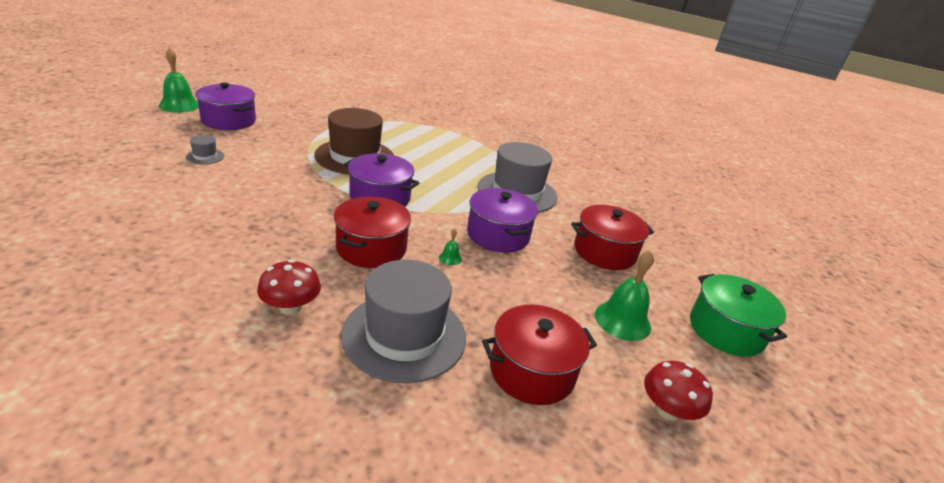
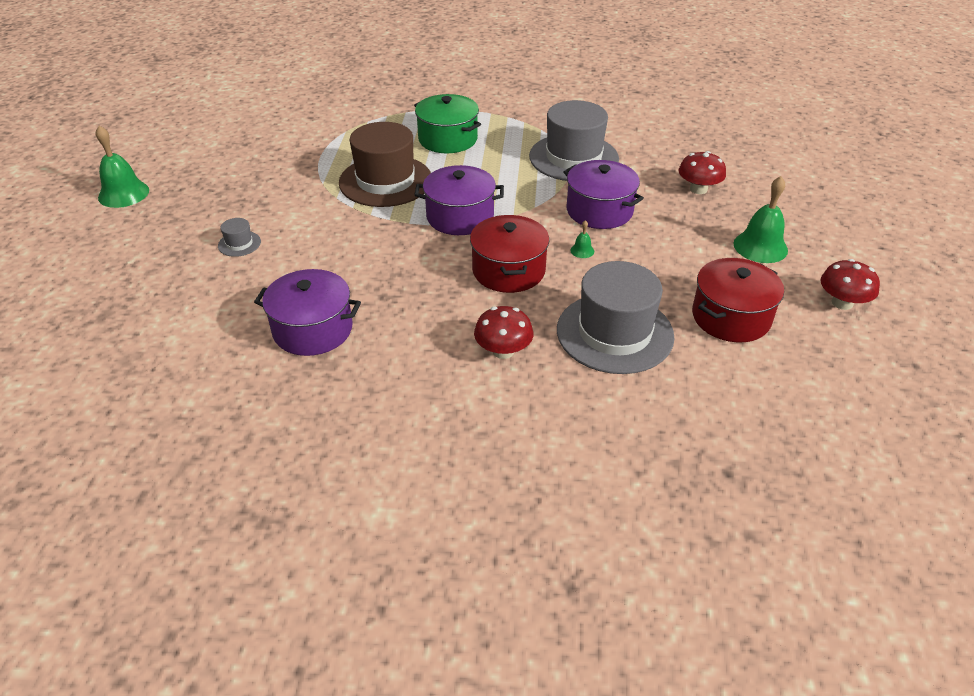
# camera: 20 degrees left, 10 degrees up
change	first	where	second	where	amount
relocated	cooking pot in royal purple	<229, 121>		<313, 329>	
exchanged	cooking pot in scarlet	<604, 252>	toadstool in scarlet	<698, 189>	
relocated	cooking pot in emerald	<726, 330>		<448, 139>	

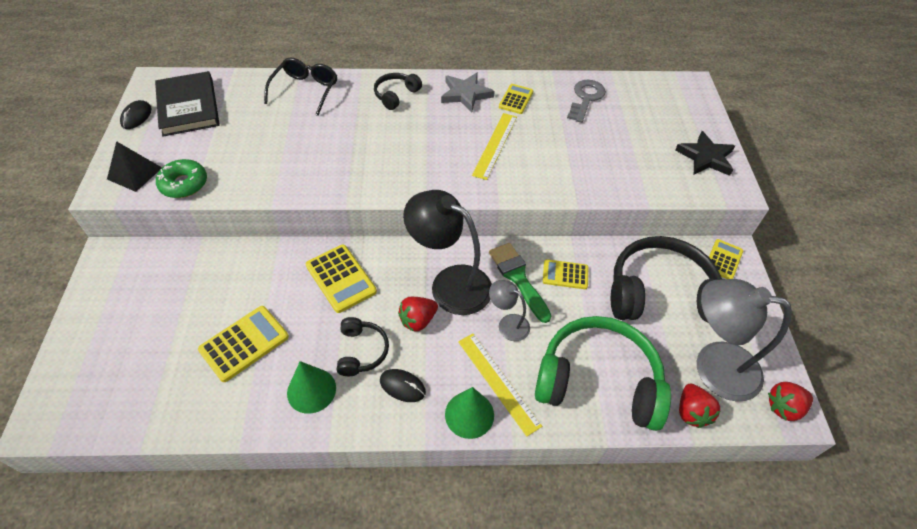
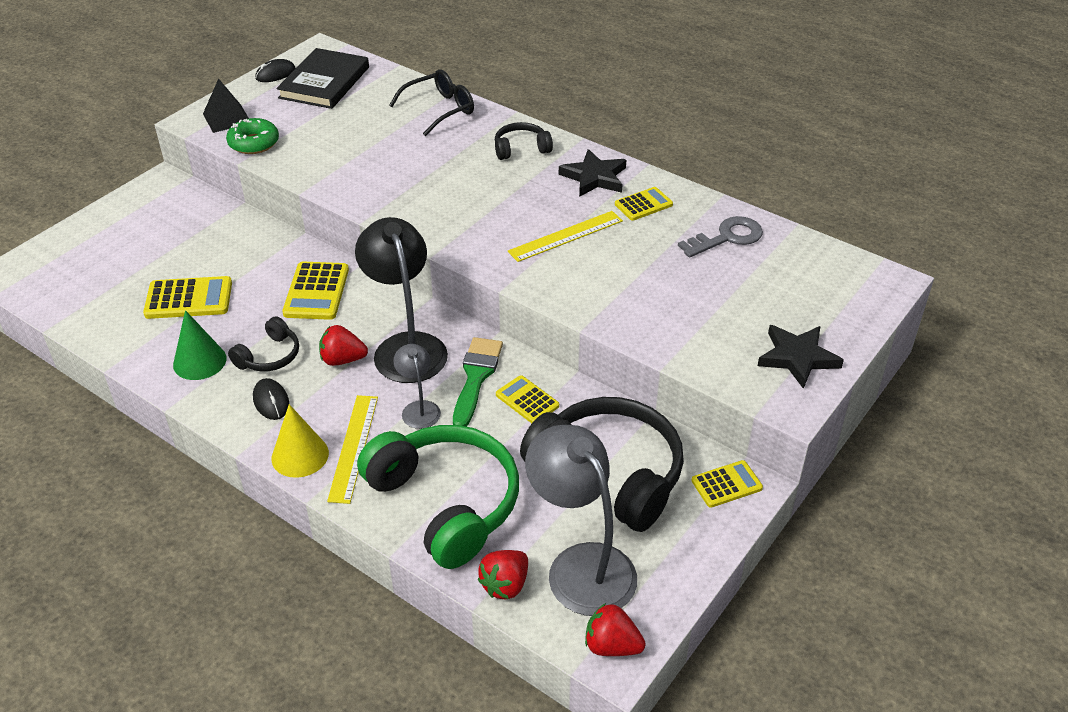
# camera: 40 degrees right, 10 degrees down
change	first	where	second	where	amount
colour	five-pointed star in ash-grey	<465, 94>	five-pointed star in black	<594, 177>	
colour	solid cone in emerald	<469, 414>	solid cone in yellow	<300, 455>	

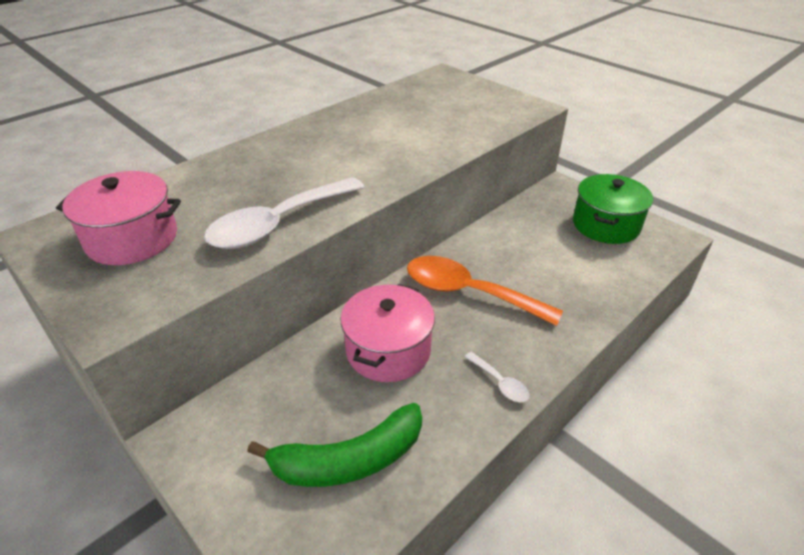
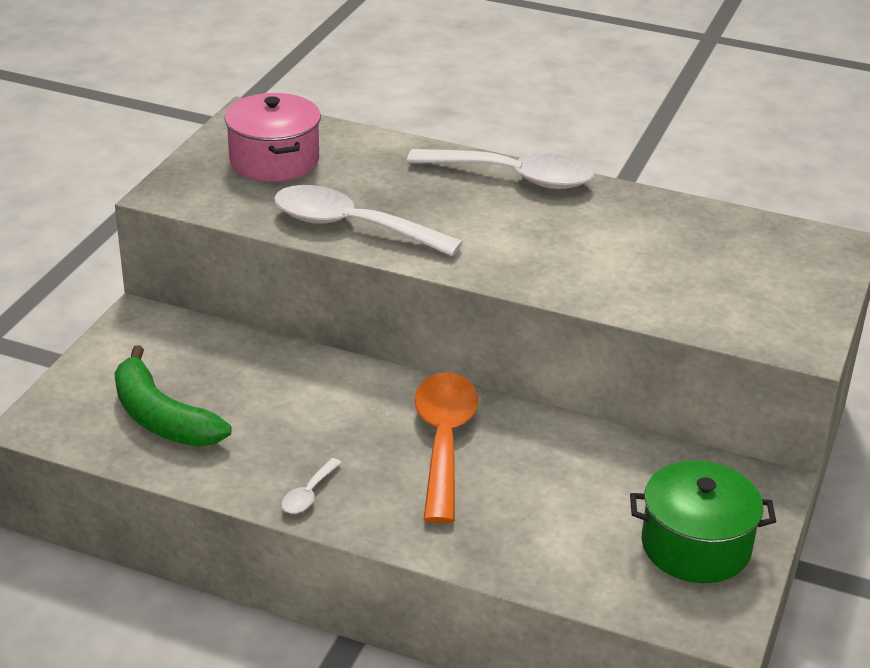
# camera: 65 degrees right, 5 degrees down
change	first	where	second	where	amount
missing	cooking pot in pink	<388, 350>			
appeared			tablespoon in white	<513, 177>	

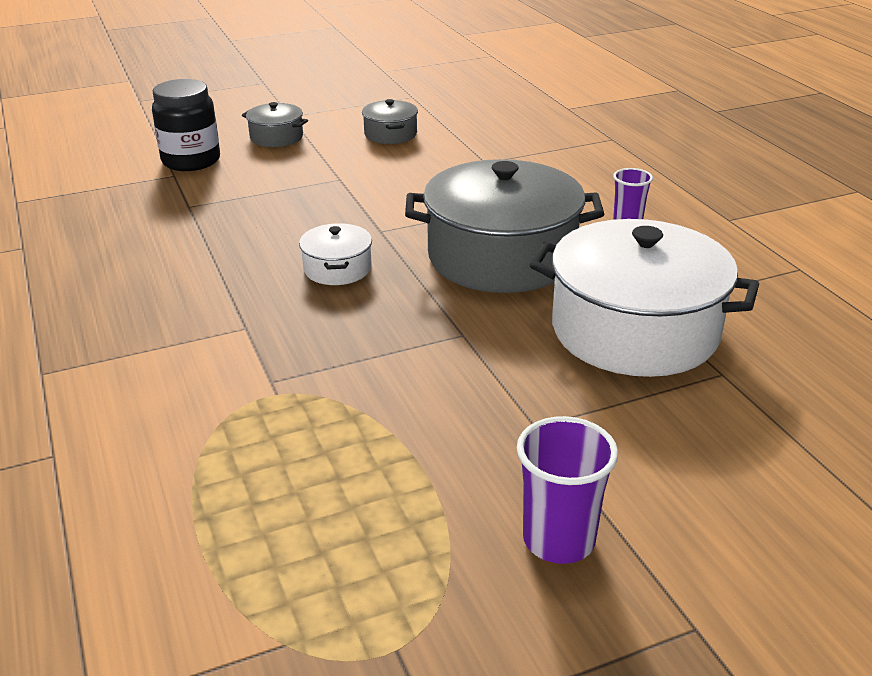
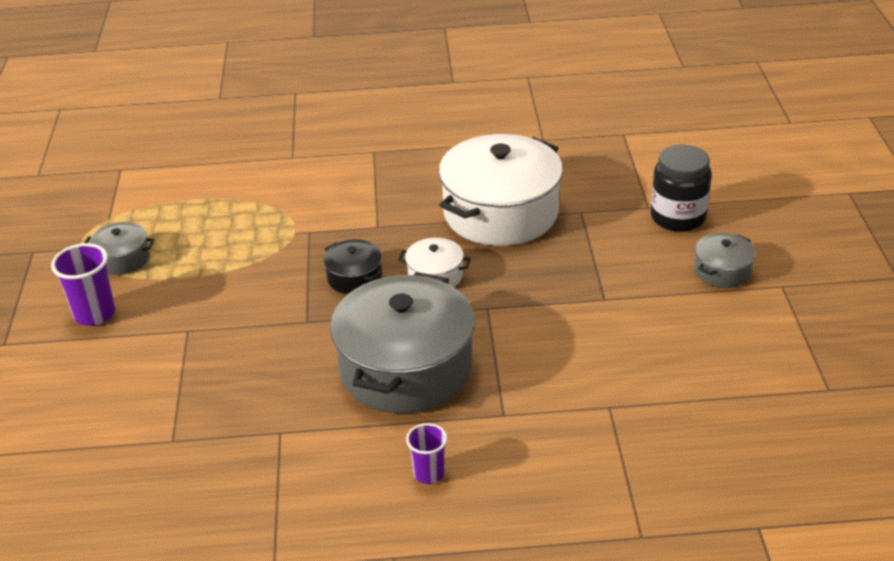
# camera: 110 degrees right, 5 degrees up
change	first	where	second	where	amount
relocated	cooking pot in ash-grey	<390, 134>		<123, 259>	
relocated	cooking pot in white	<634, 330>		<501, 213>	
appeared			cooking pot in black	<354, 277>	

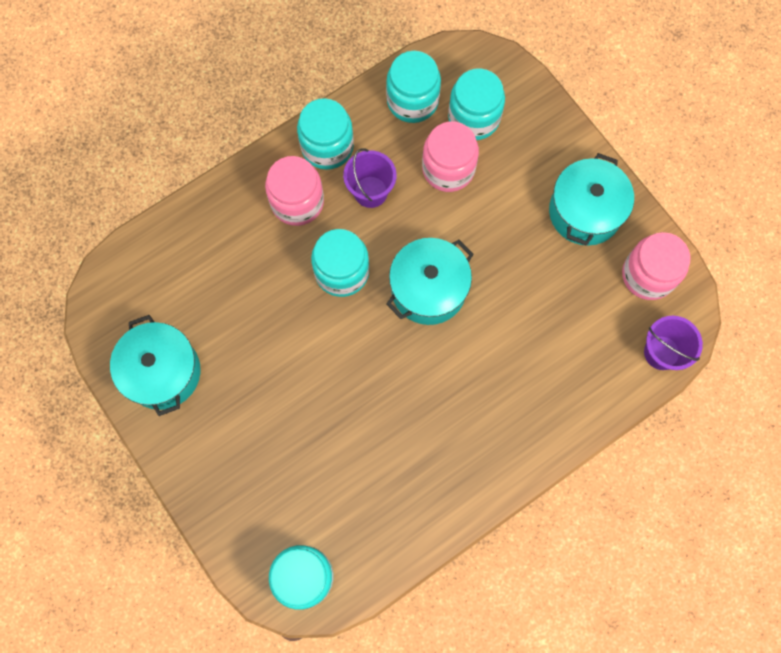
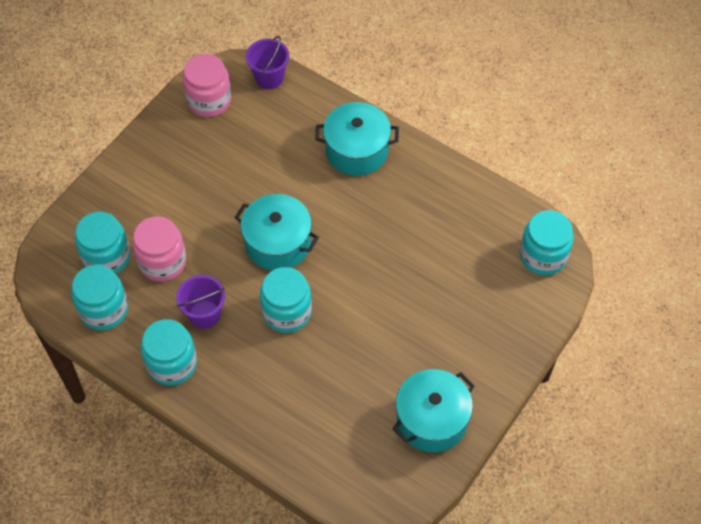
# camera: 110 degrees left, 15 degrees down
change	first	where	second	where	amount
missing	jam jar in pink	<297, 202>			
relocated	cooking pot in turquoise	<585, 212>		<357, 150>	

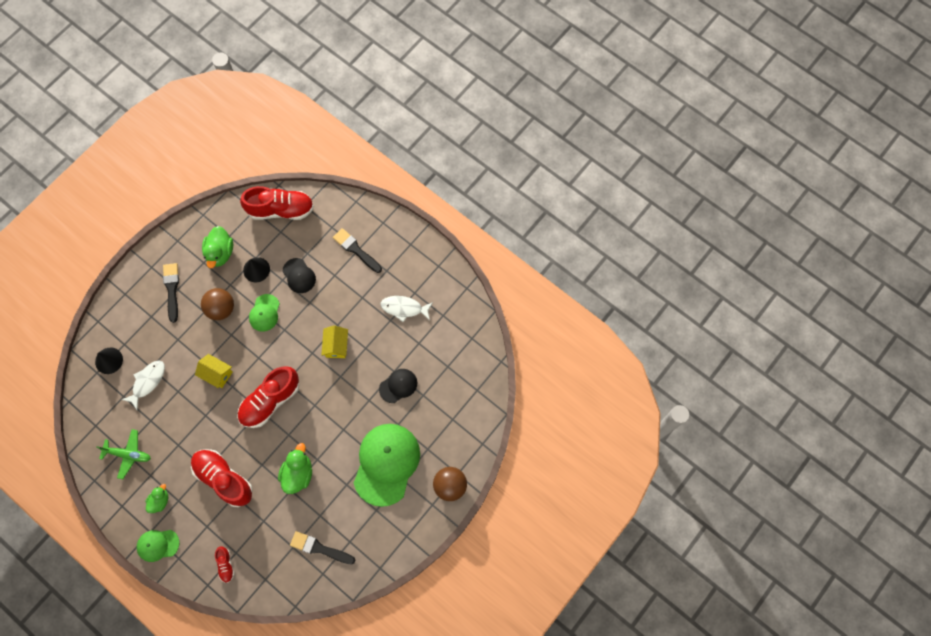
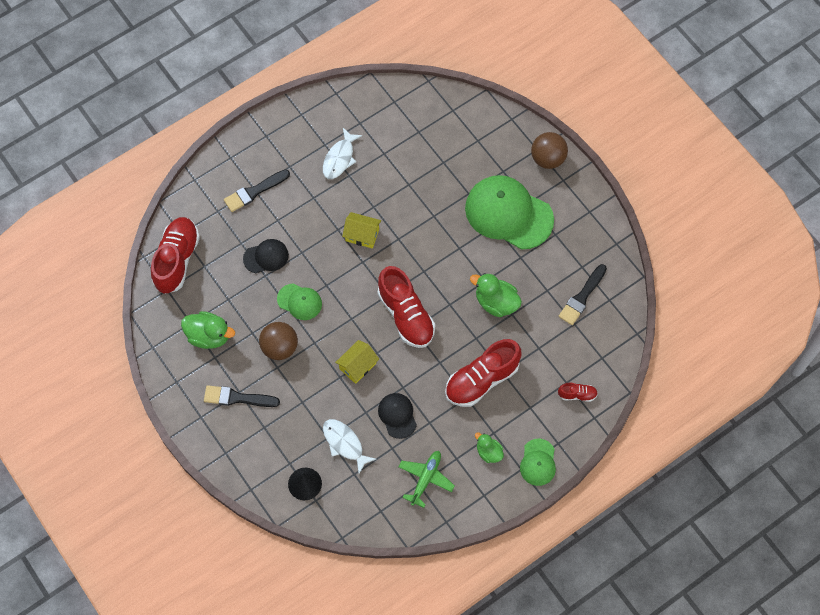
# camera: 75 degrees left, 5 degrees down
change	first	where	second	where	amount
missing	solid cone in black	<256, 269>			
relocated	peaked cap in black	<398, 386>		<397, 415>	

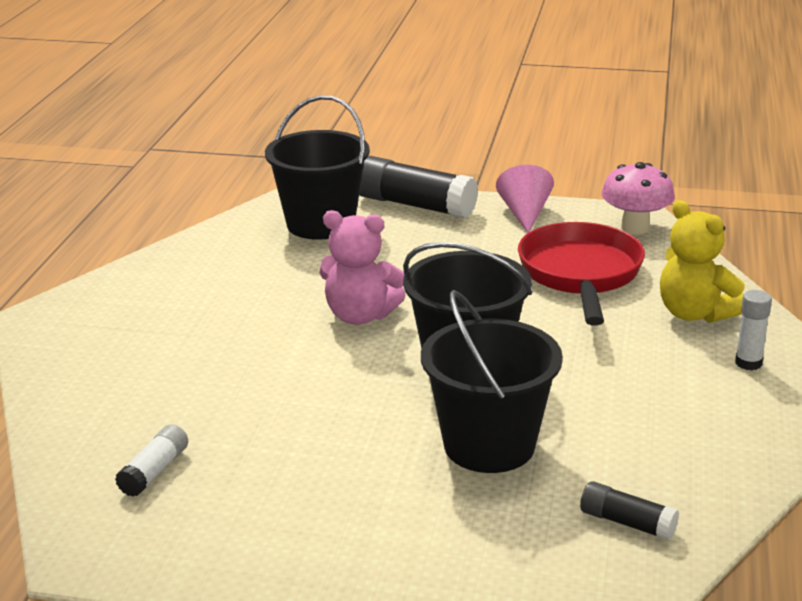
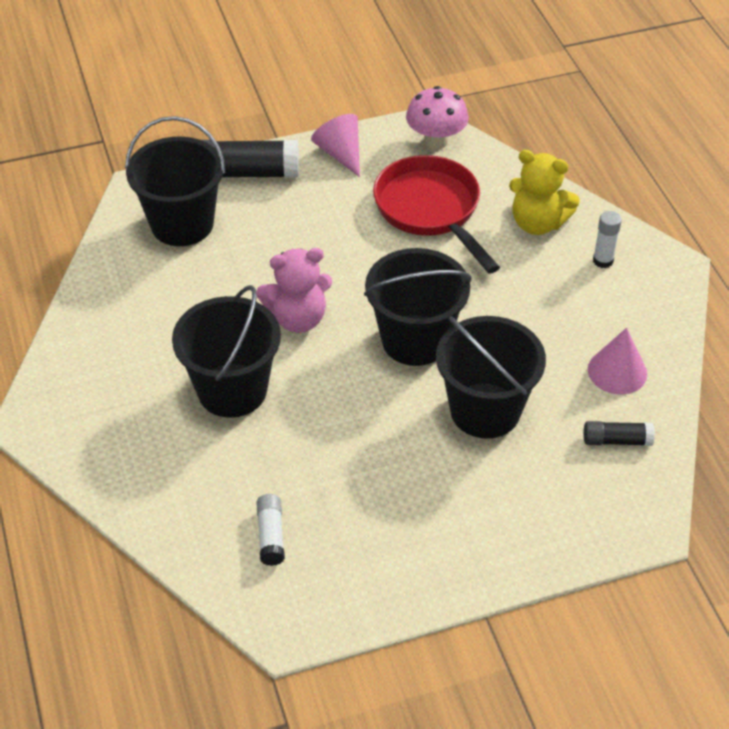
# camera: 30 degrees left, 20 degrees up
change	first	where	second	where	amount
appeared			bucket in black	<232, 390>	
appeared			solid cone in pink	<617, 371>	

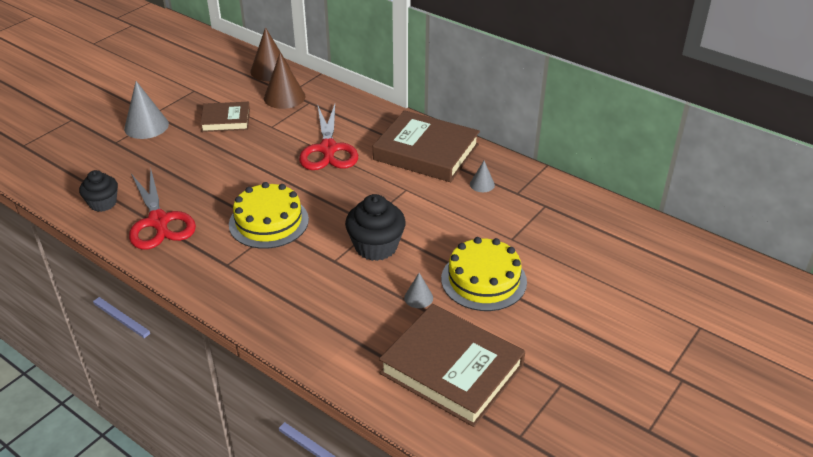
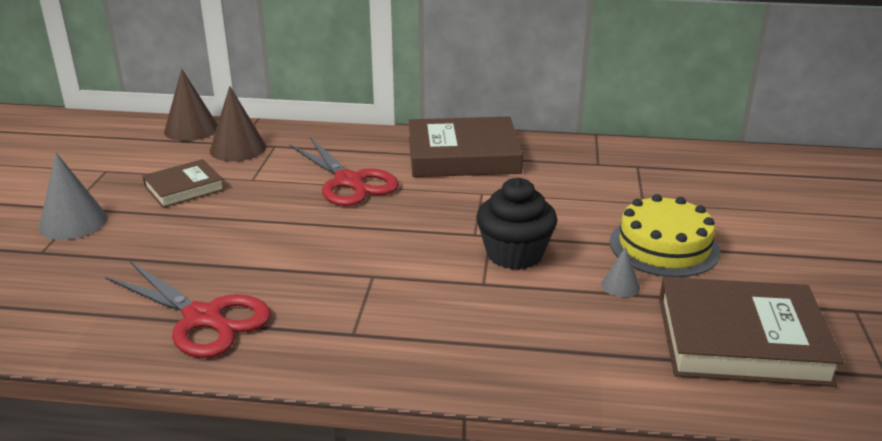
# camera: 30 degrees left, 10 degrees down
change	first	where	second	where	amount
missing	fairy cake in black	<103, 203>			
missing	layer cake in yellow	<268, 222>			
missing	solid cone in ash-grey	<482, 184>			

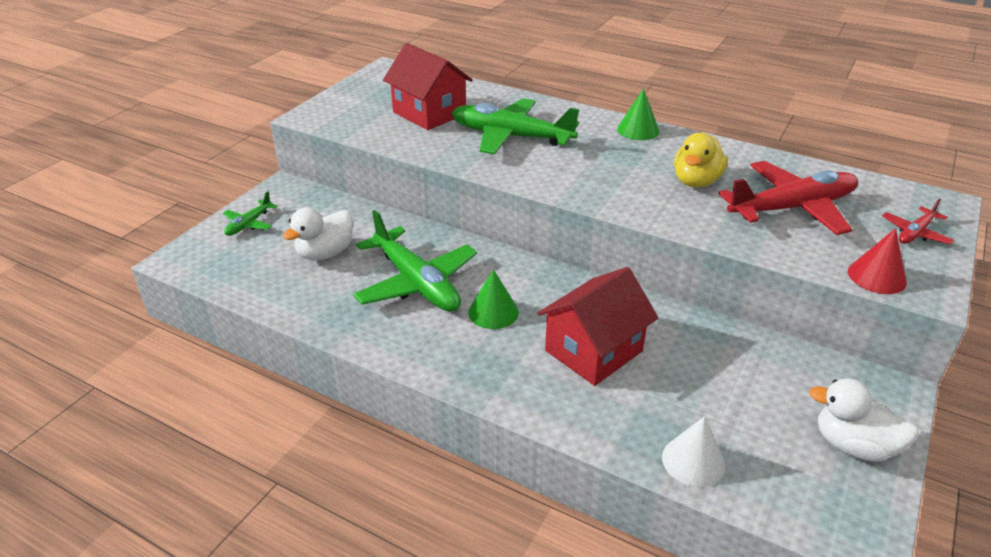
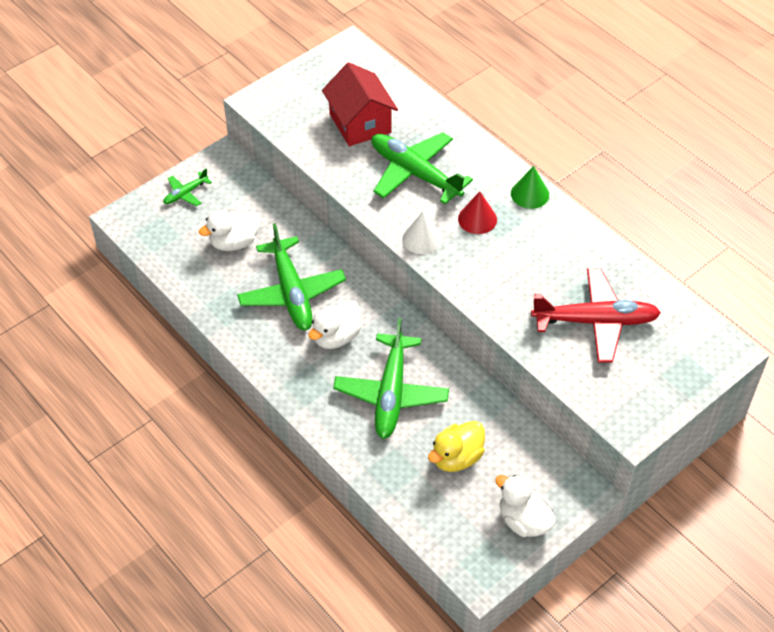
# camera: 20 degrees right, 15 degrees up
change	first	where	second	where	amount
exchanged	solid cone in emerald	<493, 312>	duck in white	<336, 337>	
exchanged	cottage in scarlet	<593, 351>	toy plane in emerald	<391, 393>	
relocated	solid cone in white	<693, 461>		<421, 239>	
relocated	duck in yellow	<696, 181>		<456, 457>	
relocated	solid cone in scarlet	<876, 276>		<477, 219>	
missing	toy plane in scarlet	<915, 233>			

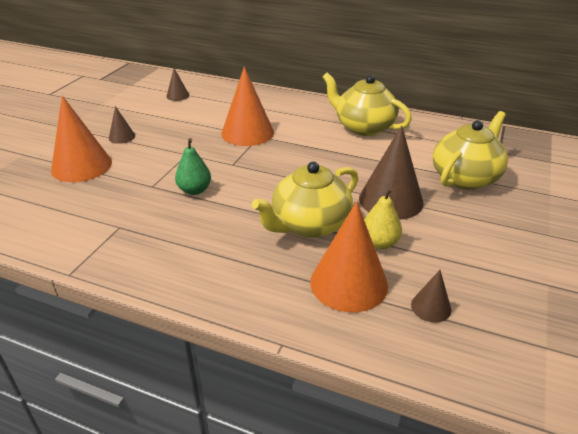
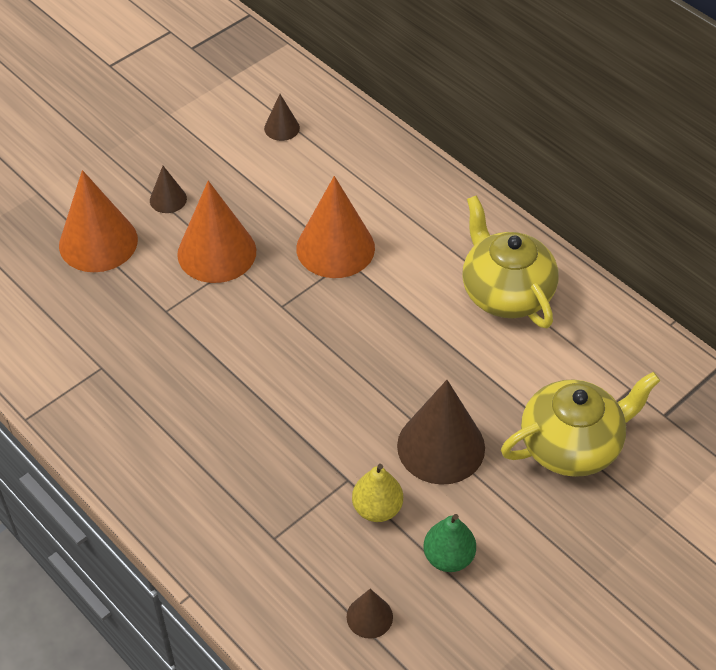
# camera: 25 degrees right, 15 degrees up
change	first	where	second	where	amount
relocated	toy pear in emerald	<194, 190>		<448, 557>	
missing	teapot in yellow	<309, 225>			
relocated	solid cone in bright orange	<348, 283>		<216, 252>	

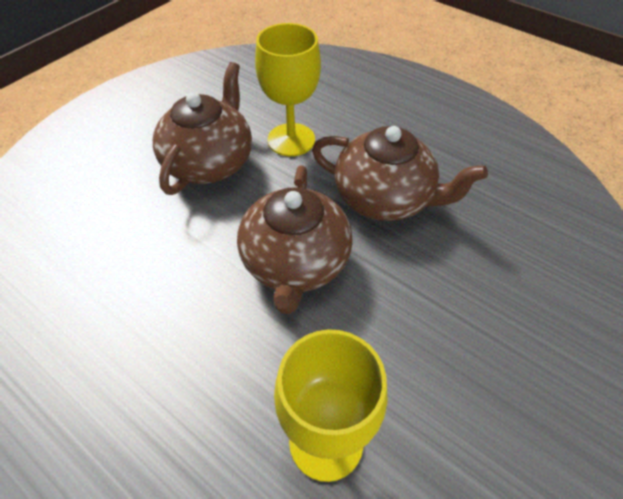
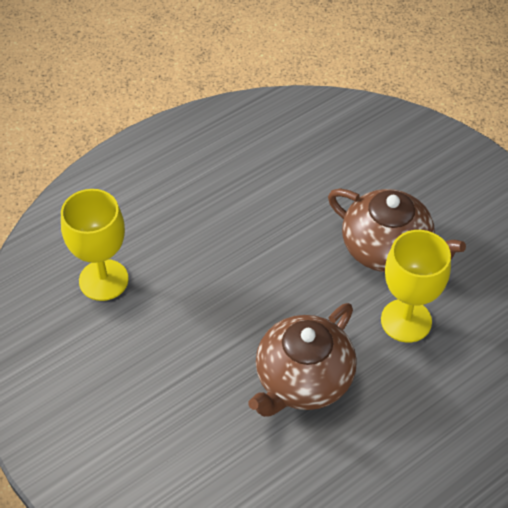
# camera: 105 degrees right, 0 degrees up
change	first	where	second	where	amount
missing	teapot in brown	<295, 263>			

